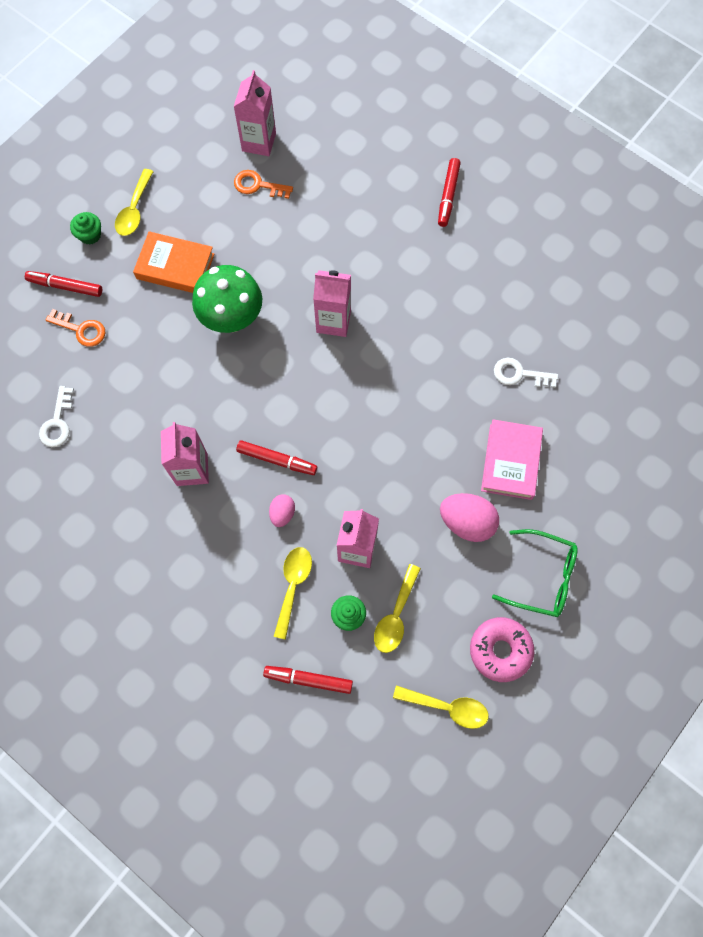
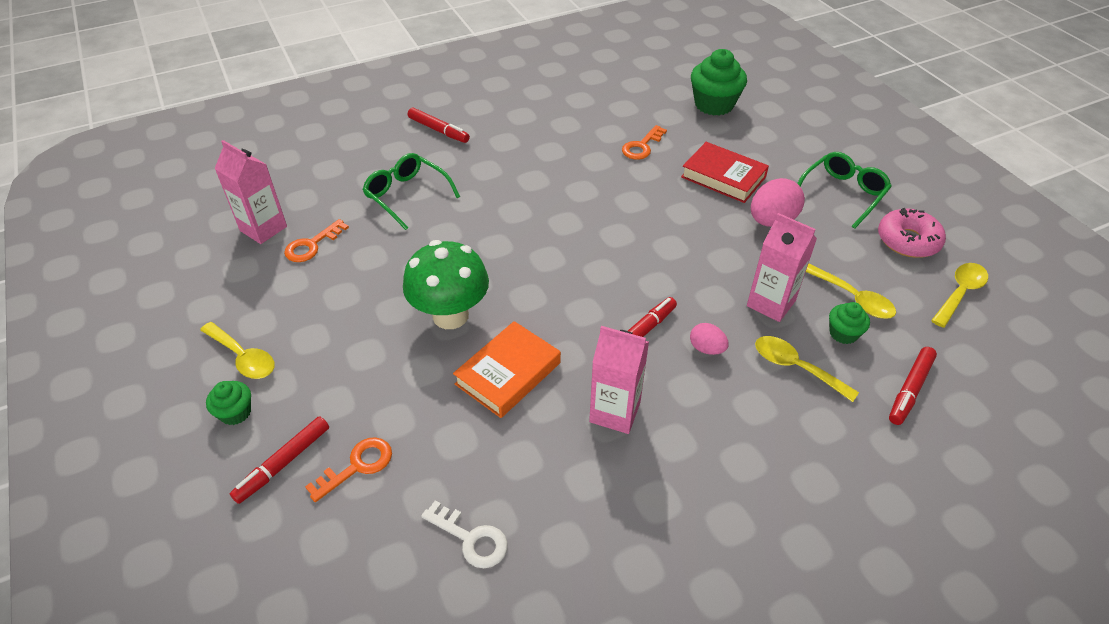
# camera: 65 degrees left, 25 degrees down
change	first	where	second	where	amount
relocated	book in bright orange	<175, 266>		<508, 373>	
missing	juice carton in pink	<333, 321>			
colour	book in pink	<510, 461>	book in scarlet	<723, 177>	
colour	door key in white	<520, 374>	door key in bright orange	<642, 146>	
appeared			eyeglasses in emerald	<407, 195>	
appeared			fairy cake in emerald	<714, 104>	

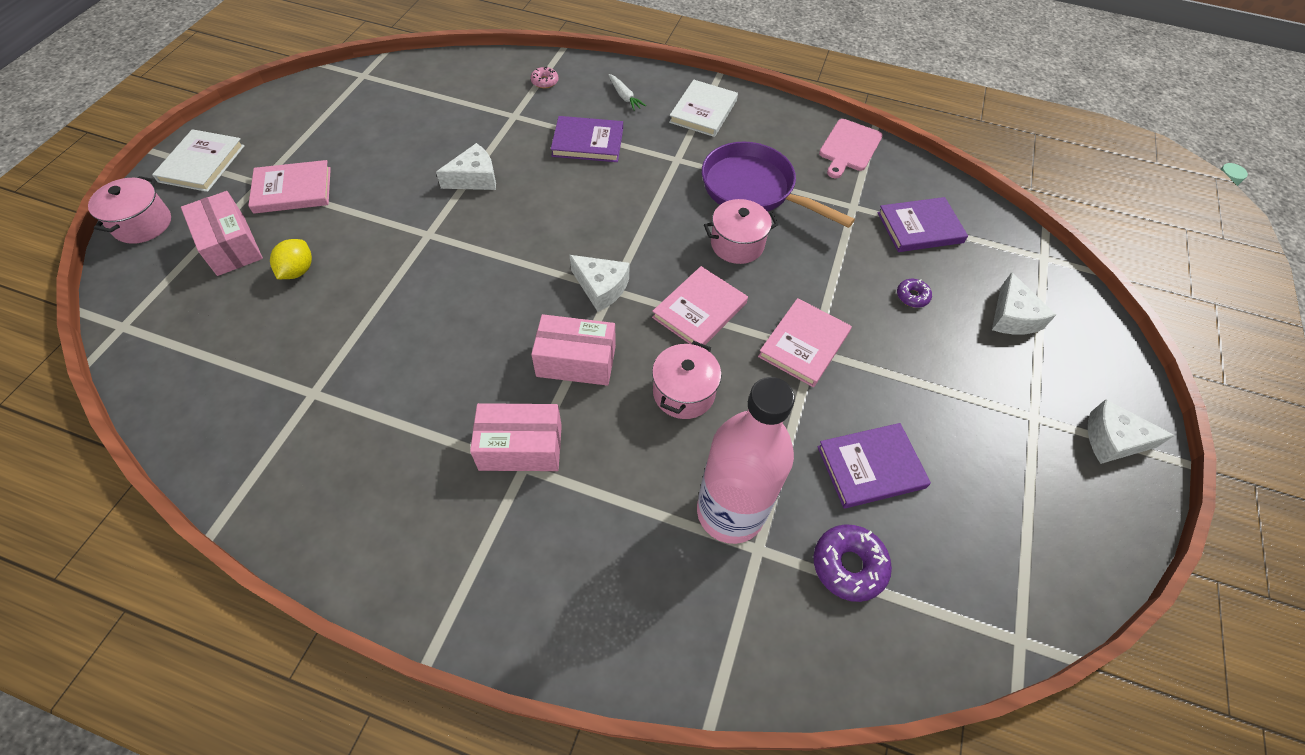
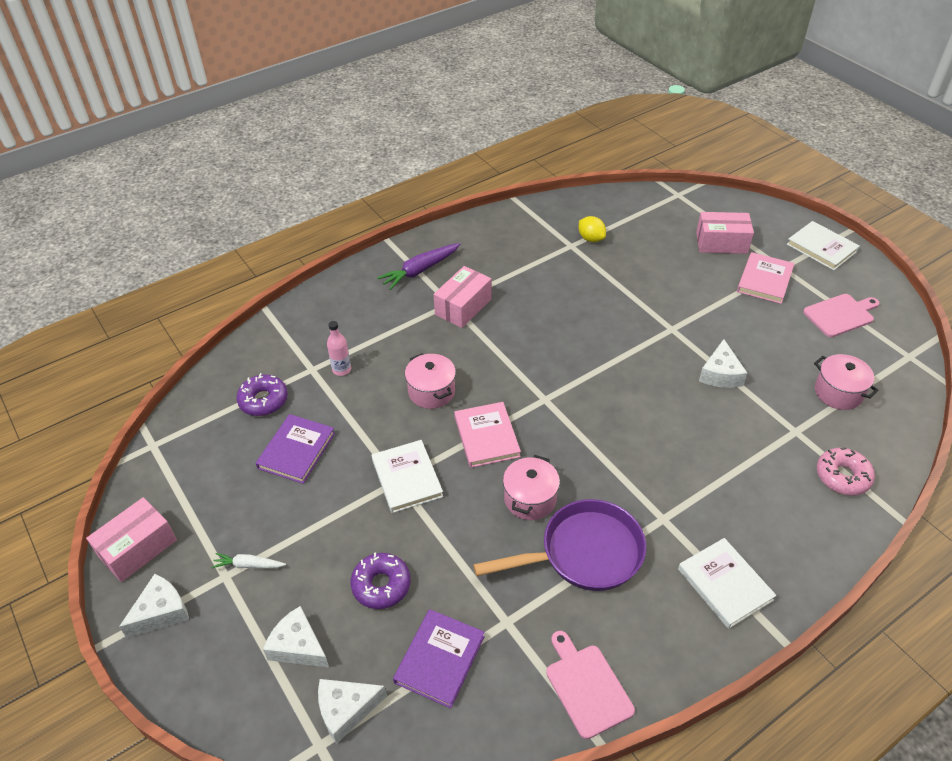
# camera: 130 degrees right, 10 degrees down
change	first	where	second	where	amount
relocated	cooking pot in pink	<142, 224>		<838, 392>	
relocated	lemon in yellow	<298, 271>		<591, 238>	
size	donut in pink	<544, 81>		<842, 476>	x1.75
relocated	box in pink	<576, 361>		<138, 548>	
missing	book in royal purple	<588, 142>			
relocated	cheese wedge in white	<601, 287>		<346, 710>	
relocated	root vegetable in white	<624, 97>		<248, 565>	
size	bottle in pink	<730, 512>		<341, 369>	x0.42
colour	book in pink	<804, 344>	book in white	<407, 478>	
size	donut in royal purple	<912, 296>		<381, 585>	x1.75
appeared			root vegetable in royal purple	<420, 271>	
appeared			chopping board in pink	<840, 315>	

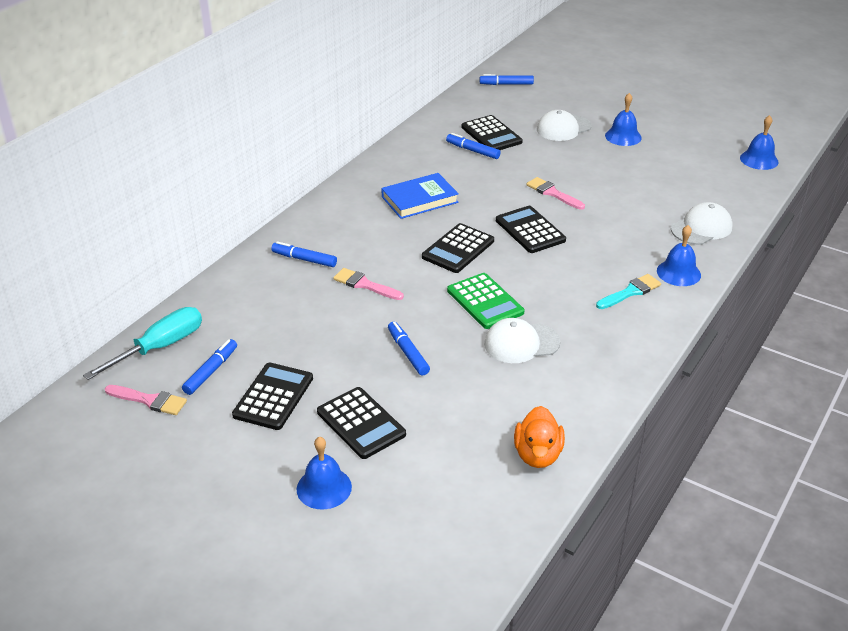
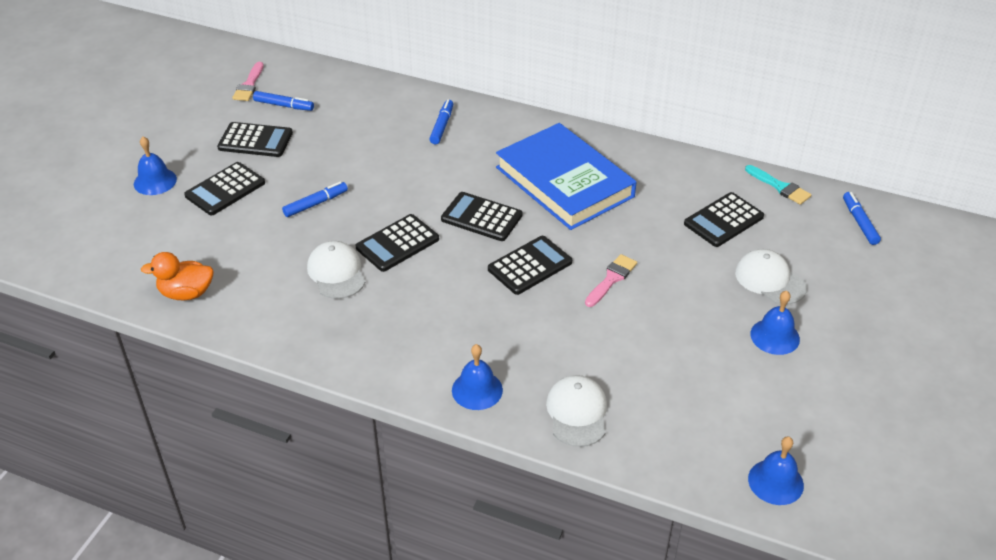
# camera: 80 degrees right, 5 degrees up
change	first	where	second	where	amount
missing	flat screwdriver in turquoise	<161, 346>			
missing	paint brush in pink	<365, 285>			
size	book in royal blue	<419, 199>		<564, 182>	x1.75
missing	marker in royal blue	<473, 151>			
colour	pocket calculator in emerald	<485, 302>	pocket calculator in black	<397, 243>	
relocated	paint brush in turquoise	<630, 292>		<780, 187>	
spun	peaked cap in white	<701, 228>		<577, 413>	135 degrees counterclockwise

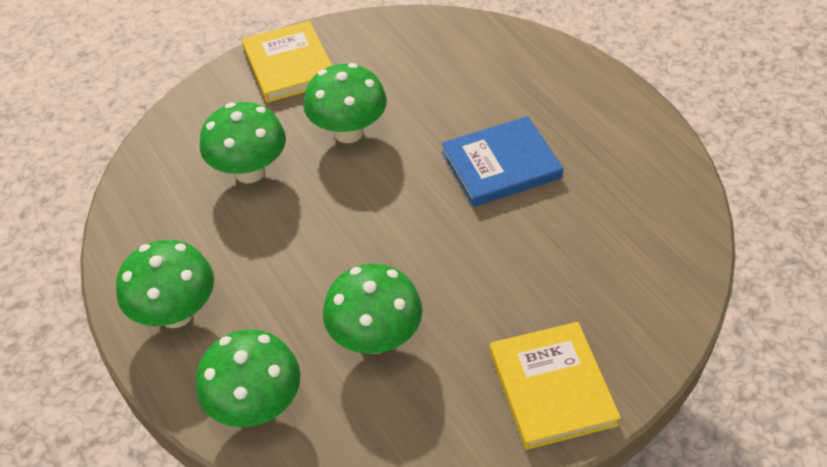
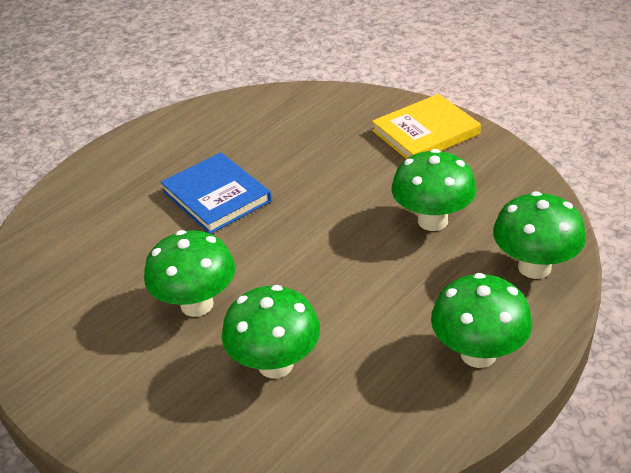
# camera: 105 degrees left, 10 degrees down
change	first	where	second	where	amount
missing	book in yellow	<289, 65>			

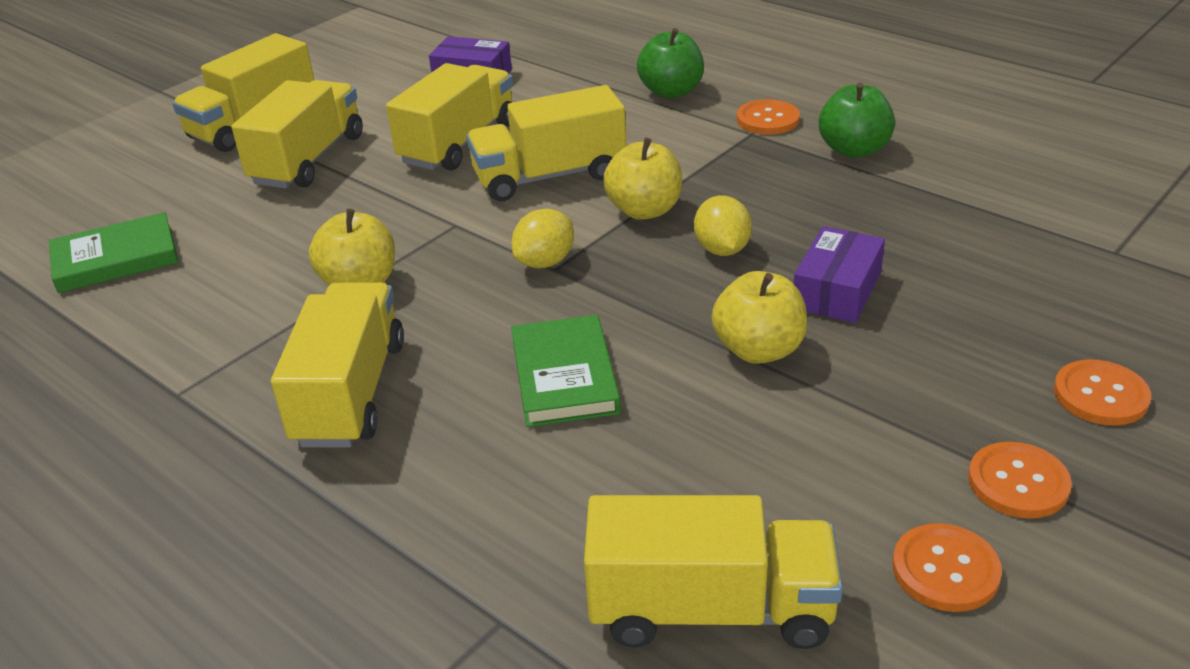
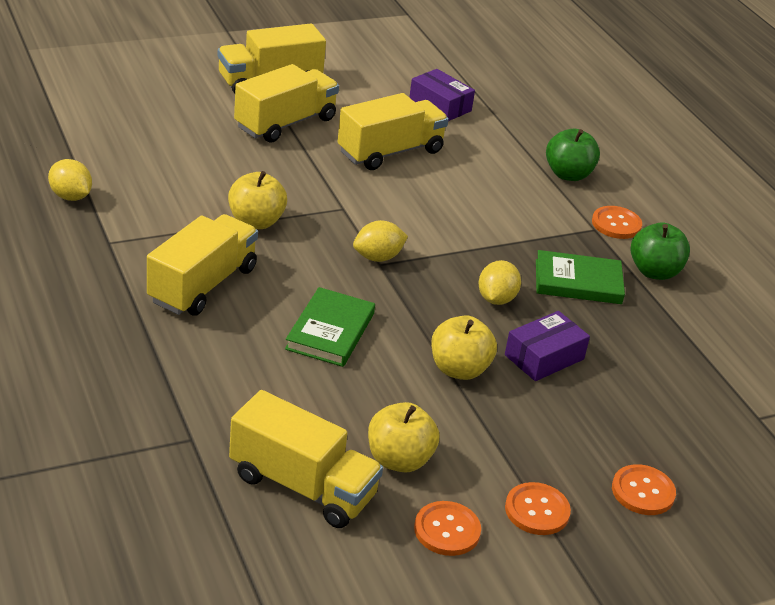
# camera: 20 degrees right, 0 degrees up
change	first	where	second	where	amount
relocated	book in emerald	<116, 259>		<578, 282>	
missing	toy truck in yellow	<549, 176>			
relocated	apple in yellow	<644, 210>		<399, 460>	
appeared			lemon in yellow	<71, 196>	

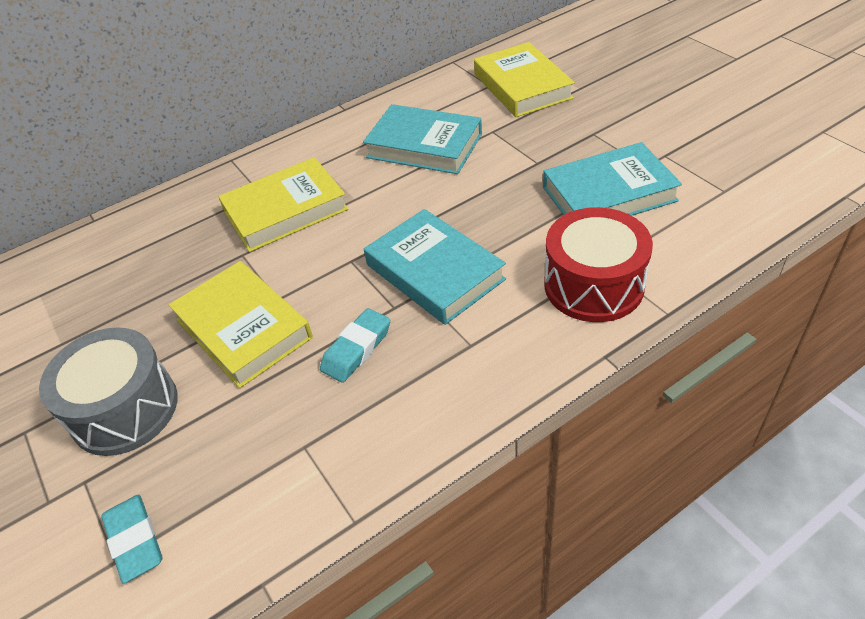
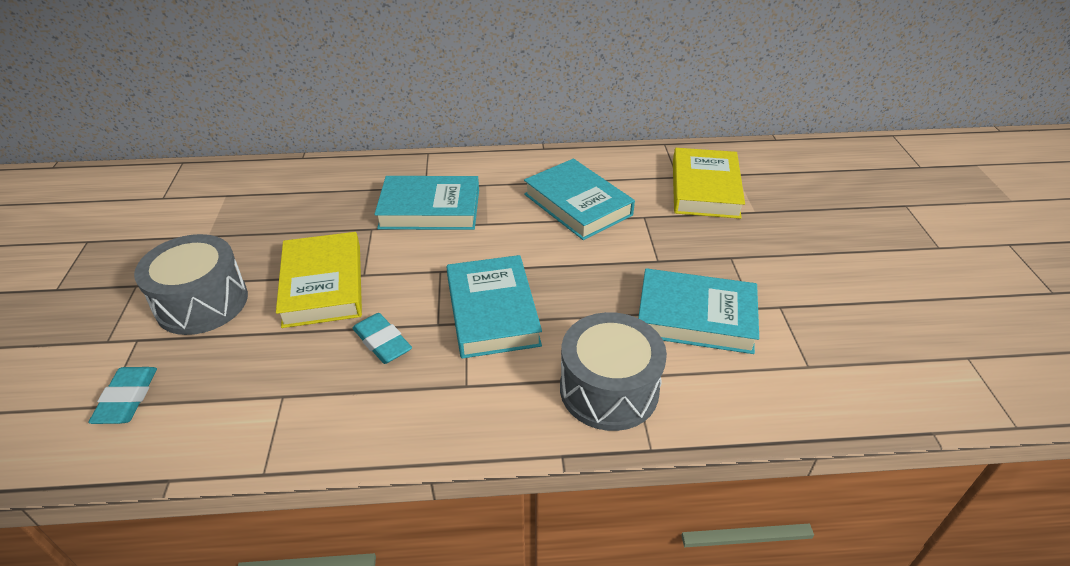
# camera: 25 degrees right, 5 degrees down
change	first	where	second	where	amount
colour	book in yellow	<285, 210>	book in turquoise	<430, 209>	
spun	gum eraser in turquoise	<357, 349>		<382, 342>	75 degrees clockwise
colour	drum in scarlet	<593, 285>	drum in ash-grey	<609, 389>	

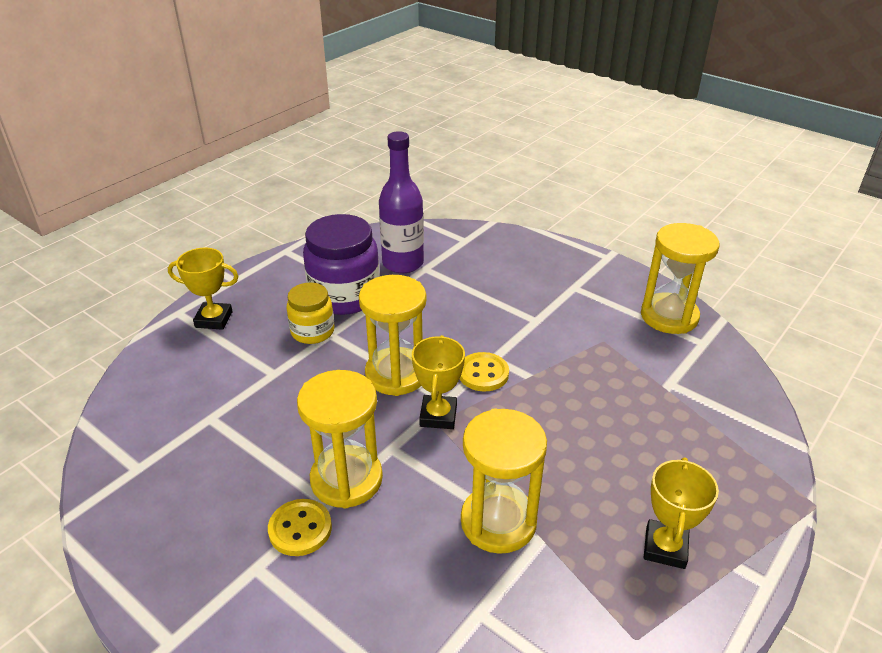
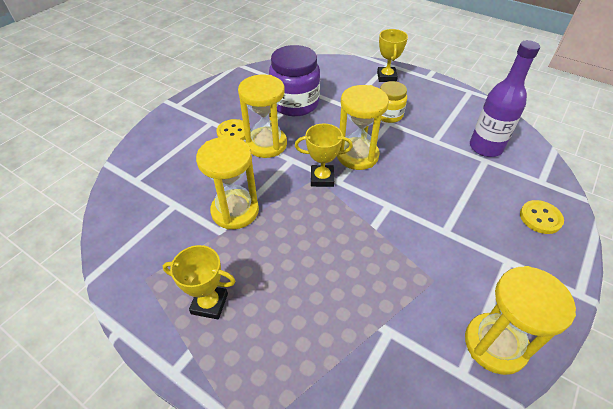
# camera: 85 degrees right, 10 degrees up
change	first	where	second	where	amount
relocated	jam jar in royal purple	<345, 296>		<295, 103>	
relocated	shirt button in yellow	<483, 373>		<540, 218>	

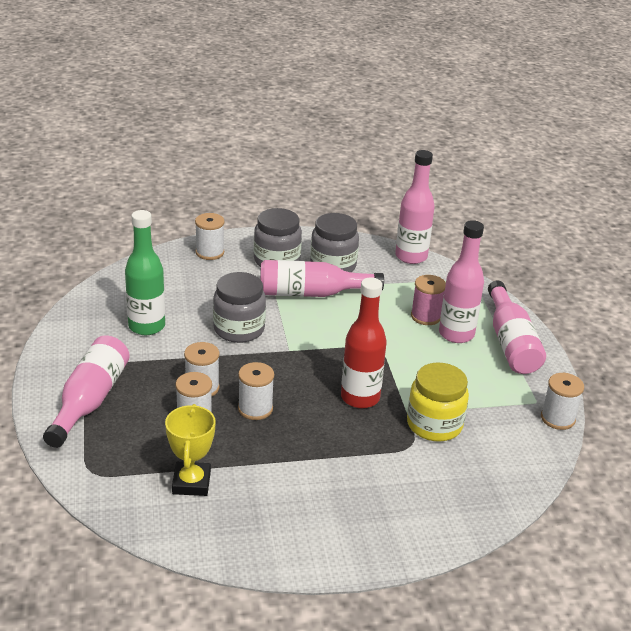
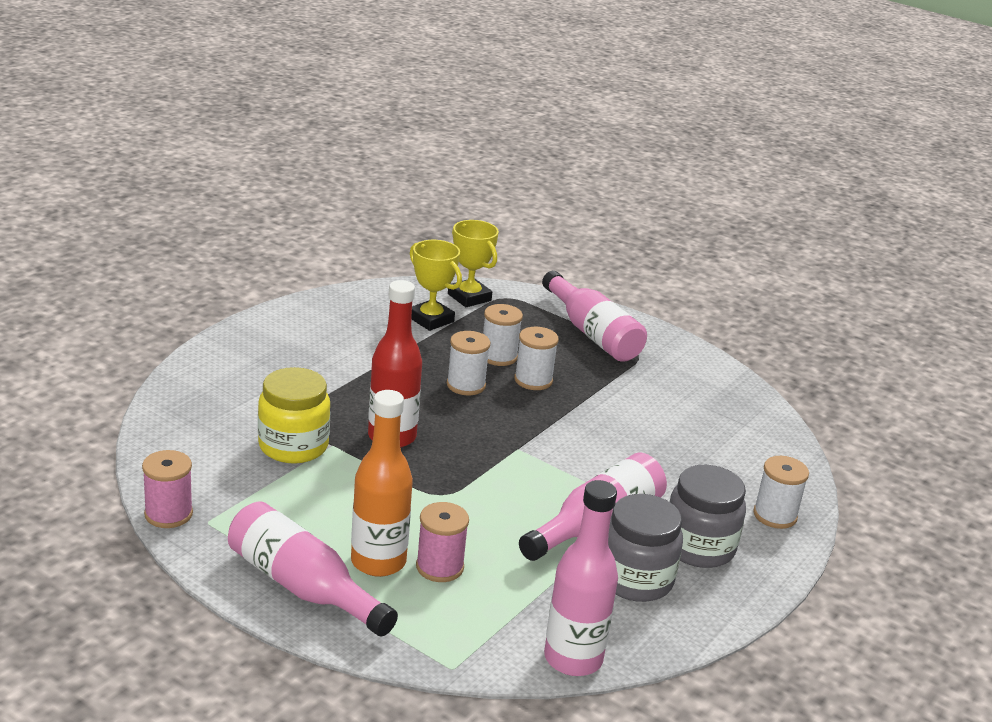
# camera: 135 degrees right, 5 degrees down
change	first	where	second	where	amount
missing	bottle in emerald	<146, 326>			
missing	jam jar in ash-grey	<239, 329>			
colour	bottle in pink	<456, 334>	bottle in bright orange	<378, 562>	
colour	bobbin in white	<557, 418>	bobbin in pink	<168, 514>	
appeared			award cup in yellow	<469, 297>	

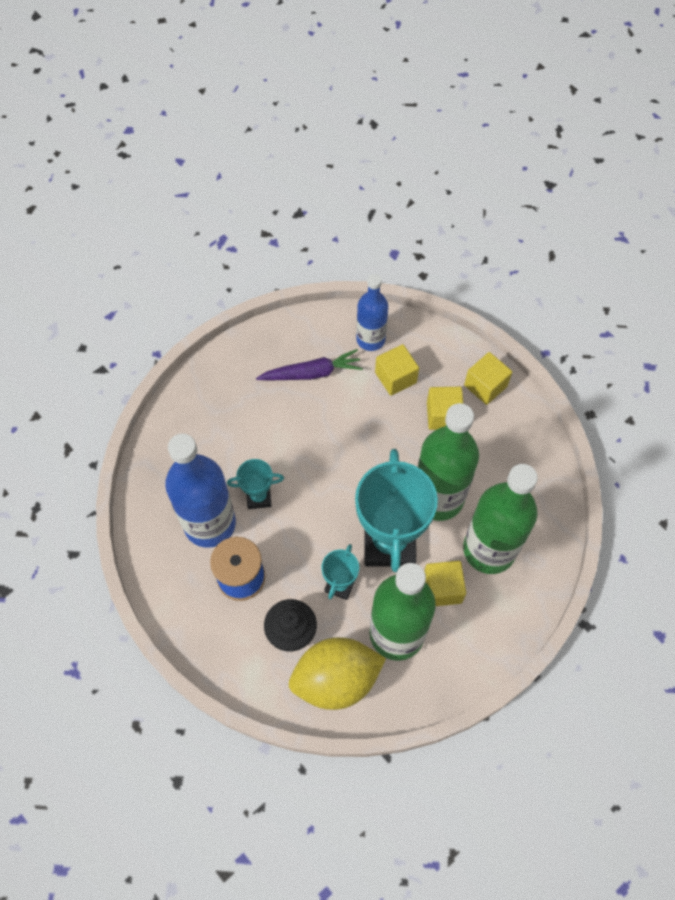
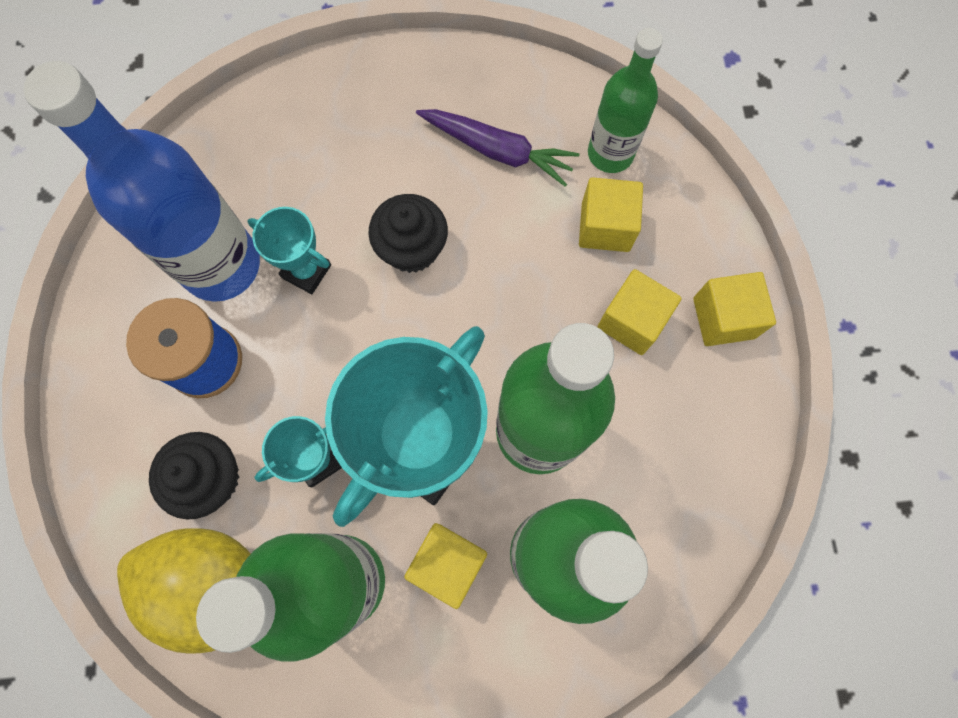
# camera: 35 degrees right, 10 degrees up
change	first	where	second	where	amount
colour	bottle in royal blue	<370, 339>	bottle in emerald	<610, 153>	
appeared			fairy cake in black	<412, 248>	

